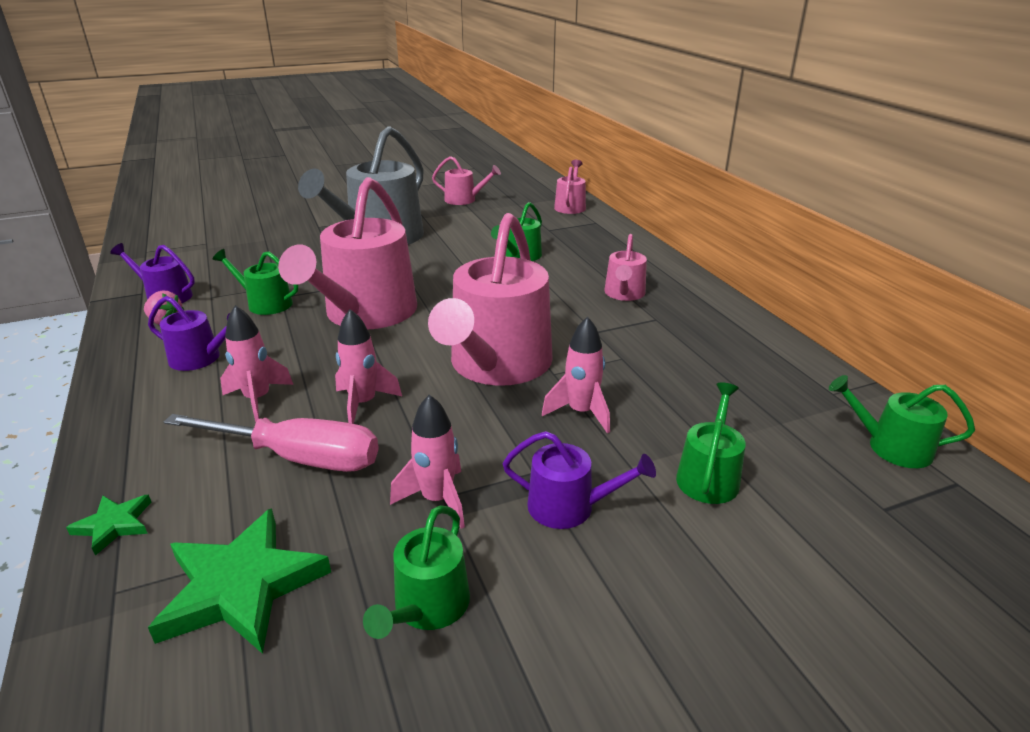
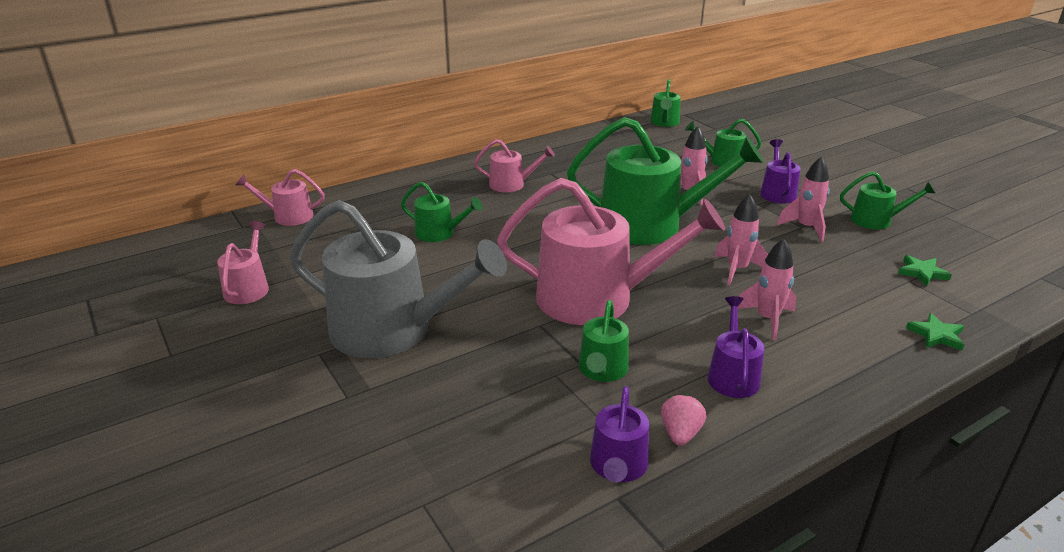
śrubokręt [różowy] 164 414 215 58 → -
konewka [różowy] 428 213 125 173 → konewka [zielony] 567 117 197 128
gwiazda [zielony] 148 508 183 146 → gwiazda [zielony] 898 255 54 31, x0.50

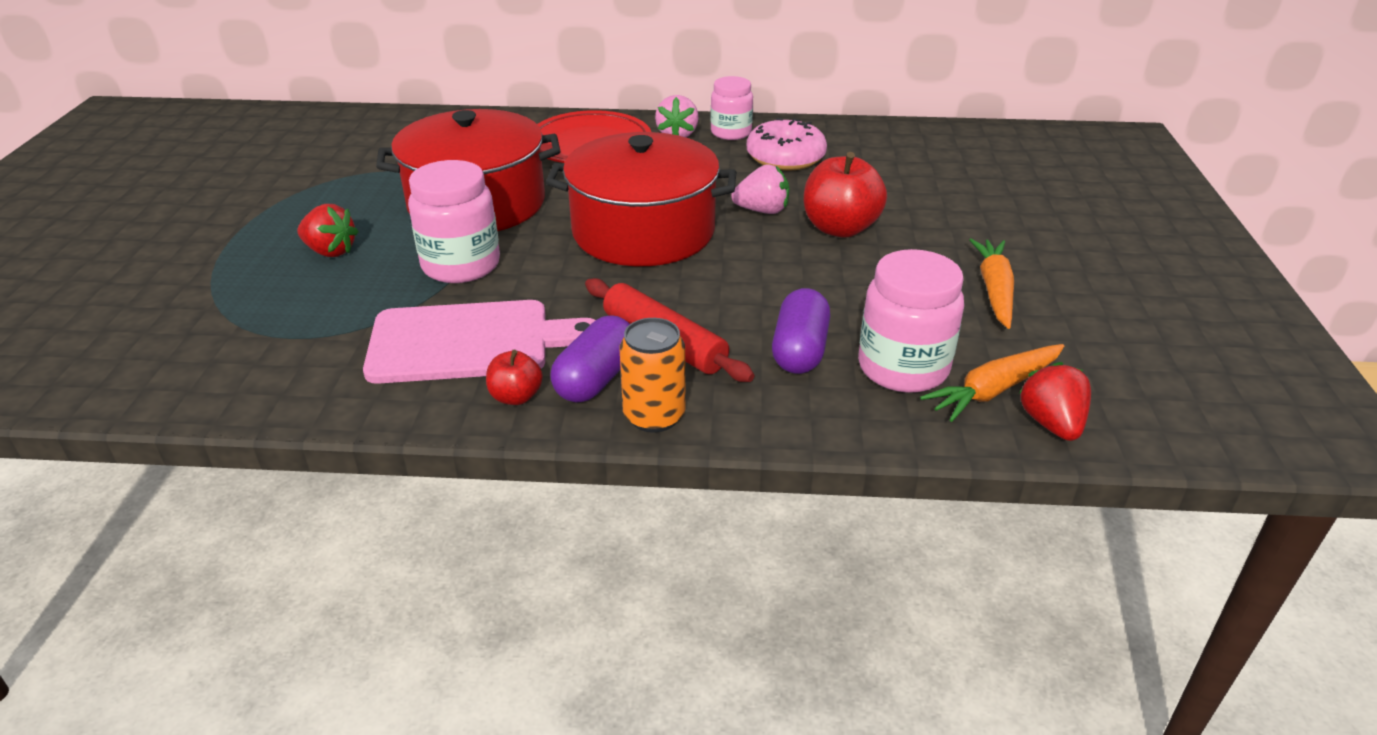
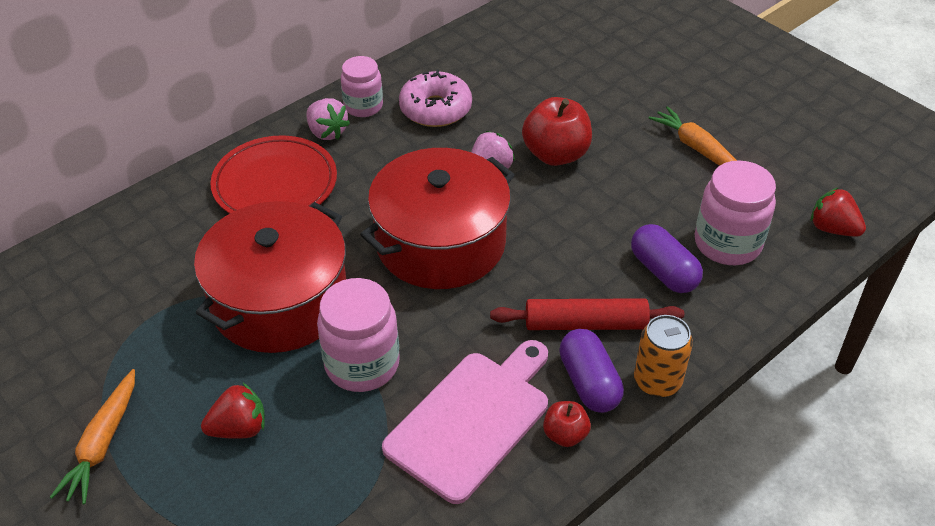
marchewka [pomarańczowy] 920 344 144 78 → marchewka [pomarańczowy] 50 369 85 136, moved

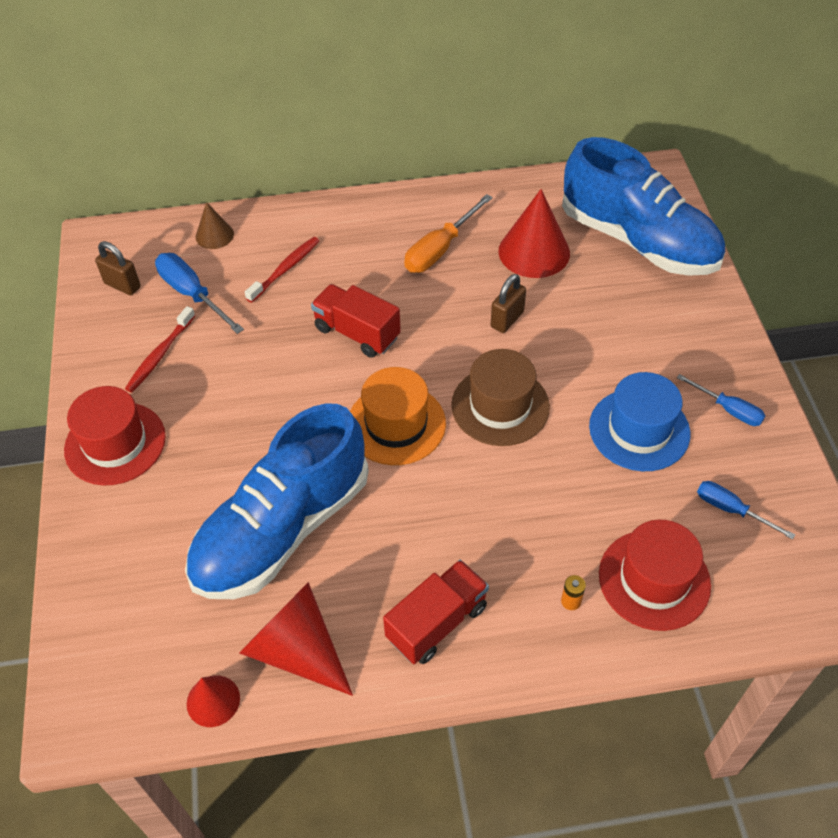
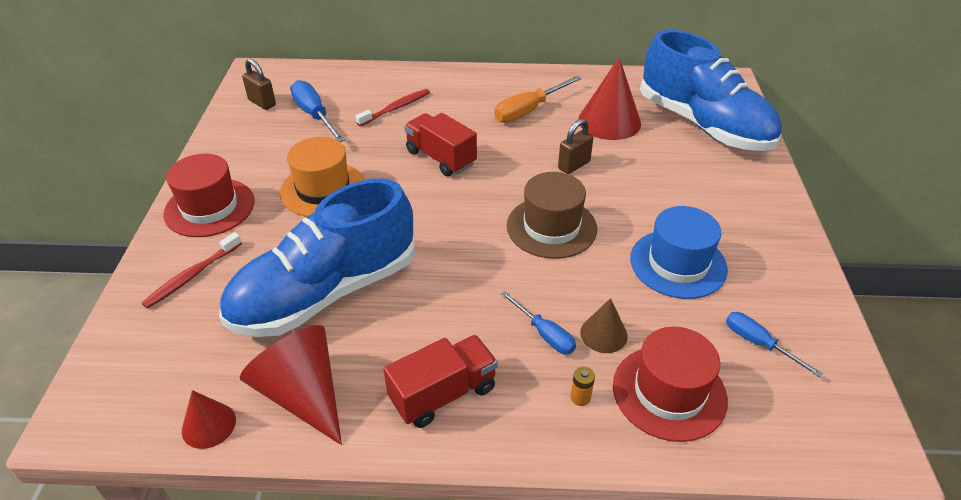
szczoteczka do zębów [czerwony] 125 306 70 86 → szczoteczka do zębów [czerwony] 141 232 101 77, moved
stożek [brązowy] 196 202 38 47 → stożek [brązowy] 580 298 48 55, moved
kapelusz [pomarańczowy] 350 367 96 98 → kapelusz [pomarańczowy] 280 137 85 80, moved
śrubokręt [niebieski] 677 374 88 52 → śrubokręt [niebieski] 501 291 75 63, moved

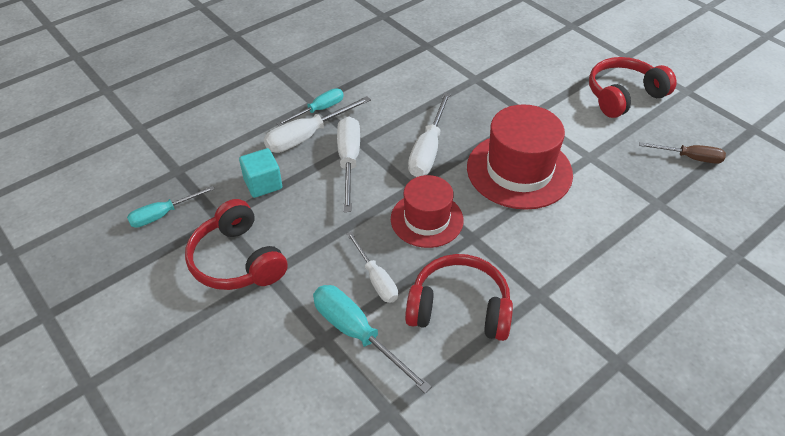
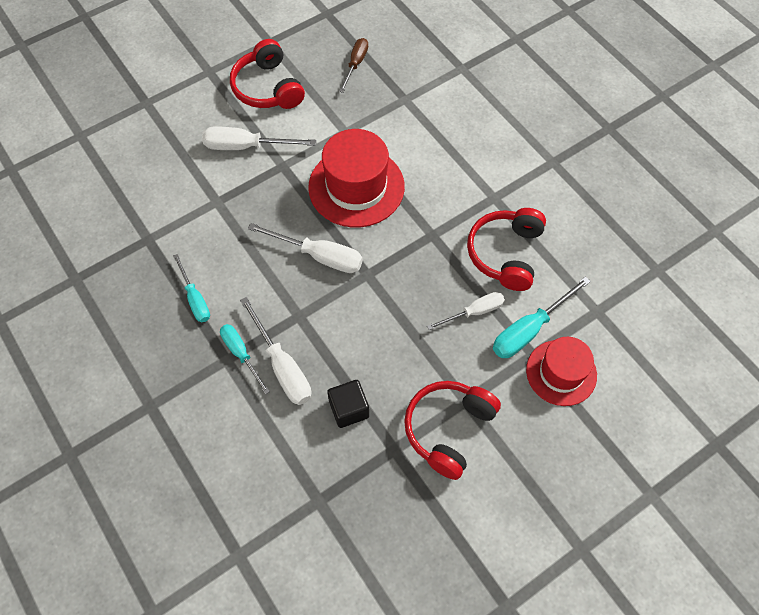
śrubokręt [turkusowy] 127 186 88 42 → śrubokręt [turkusowy] 173 254 37 68, moved
śrubokręt [biały] 337 116 23 96 → śrubokręt [biały] 202 127 114 23, moved
kapelusz [czerwony] 391 175 73 73 → kapelusz [czerwony] 526 337 71 69, moved
sześcian [turkusowy] 239 148 43 50 → sześcian [czarny] 327 380 42 48
słuchawki [czerwony] 185 199 103 91 → słuchawki [czerwony] 404 381 97 99, 150 degrees clockwise

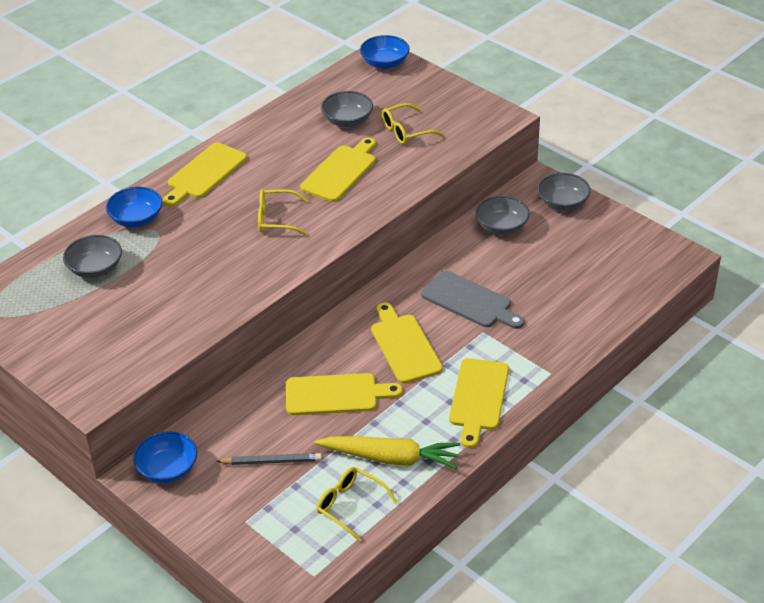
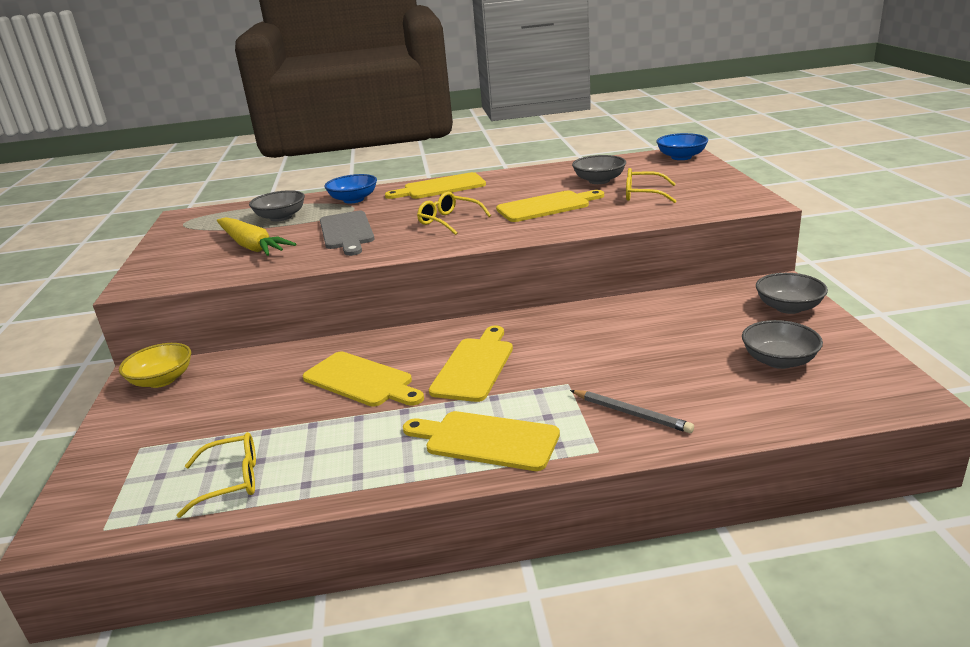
ołówek [szary] 216 453 106 12 → ołówek [szary] 570 390 124 43, moved
marchewka [żółty] 314 436 146 33 → marchewka [żółty] 217 217 79 39, moved
deska do krojenia [szary] 421 271 104 58 → deska do krojenia [szary] 320 211 55 45, moved
miska [szary] 476 196 54 39 → miska [szary] 742 320 81 49, moved
miska [niebieski] 133 431 64 52 → miska [żółty] 119 343 72 45
okulary [żółty] 317 467 80 75 → okulary [żółty] 176 432 80 86, 90 degrees clockwise
deska do krojenia [żółty] 449 358 60 90 → deska do krojenia [żółty] 403 411 157 60, 60 degrees clockwise

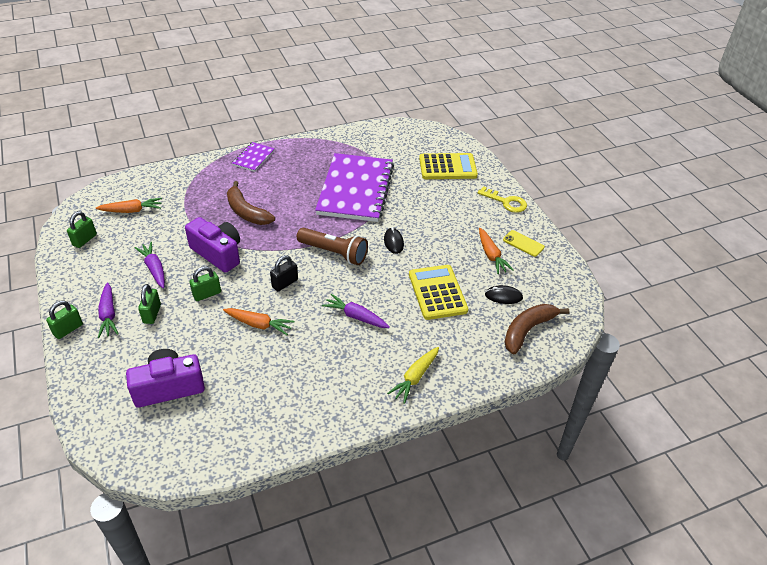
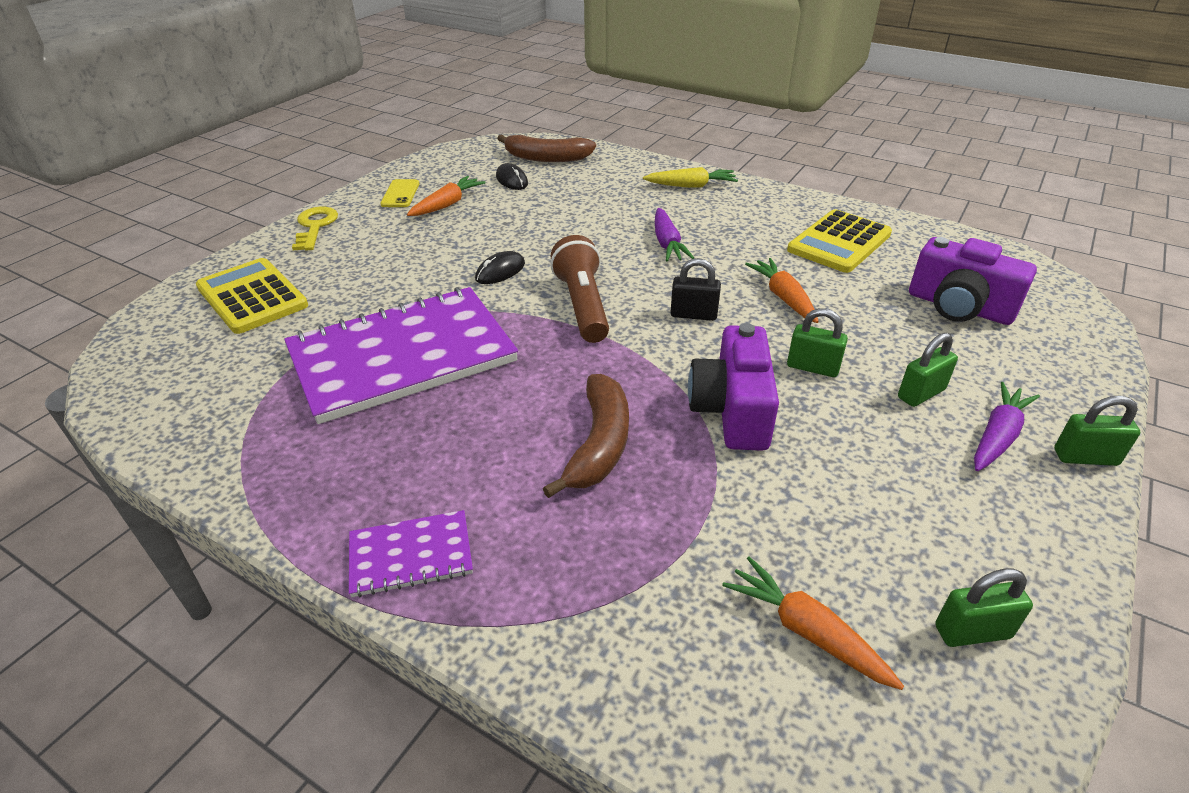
marchewka [fioletowy] 134 242 31 46 → -
kalkulator [żółty] 409 265 59 55 → kalkulator [żółty] 787 209 105 64, moved

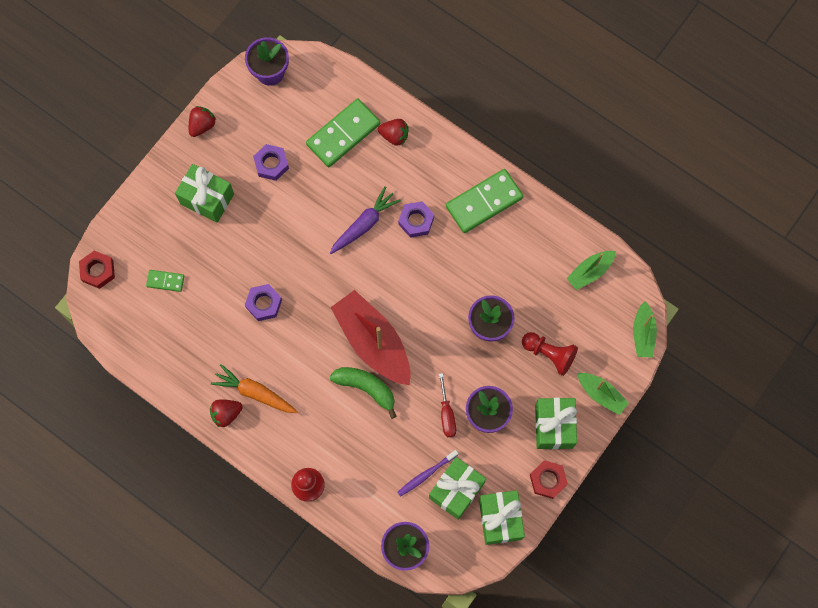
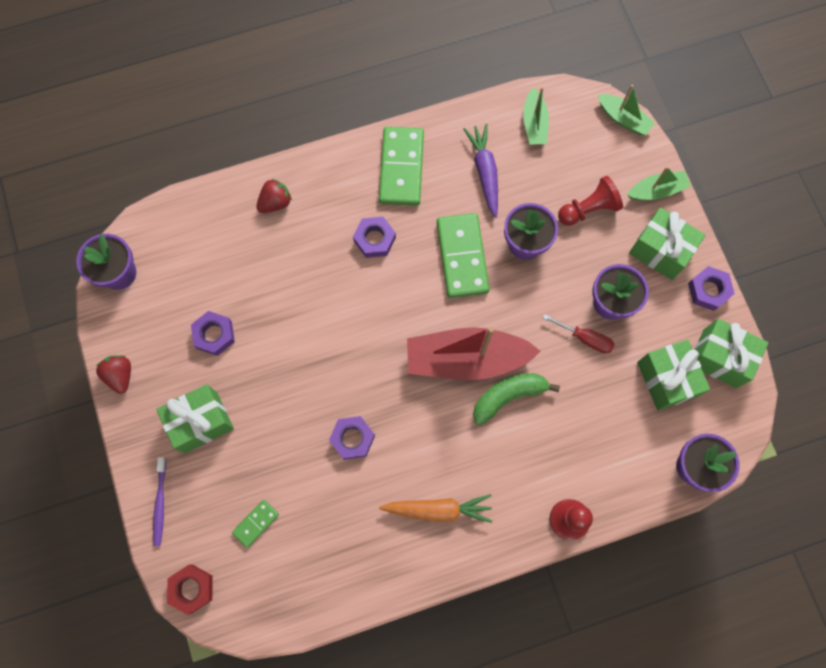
truskawka [czerwony] 210 399 33 28 → -
kostka domina [zielony] 306 99 74 68 → kostka domina [zielony] 437 213 53 85, moved
marchewka [fioletowy] 330 186 71 68 → marchewka [fioletowy] 463 124 35 94, moved
szczoteczka do zębów [fioletowy] 397 450 62 47 → szczoteczka do zębów [fioletowy] 153 457 13 89, moved
nakrętka [czerwony] 530 460 38 39 → nakrętka [fioletowy] 688 266 47 45
marchewka [pomarańczowy] 211 364 87 49 → marchewka [pomarańczowy] 379 494 113 29, 150 degrees counterclockwise

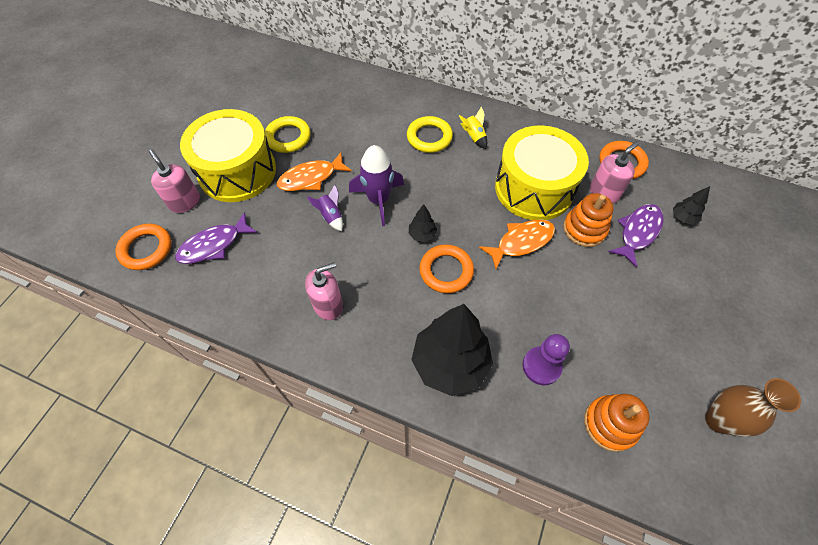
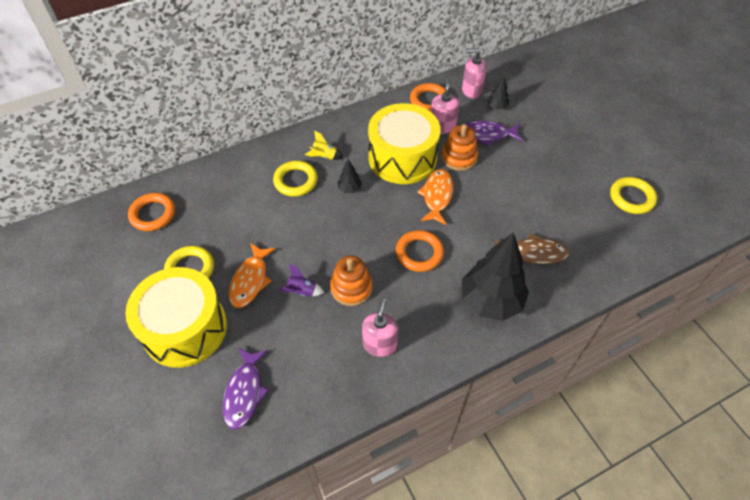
rakieta [fioletowy] 349 145 55 81 → -
pierścień [pomarańczowy] 115 224 56 46 → pierścień [pomarańczowy] 128 193 47 38, moved
dozownik mydła [różowy] 149 150 51 63 → dozownik mydła [różowy] 462 48 25 51, moved
drzewko [czarny] 409 204 28 38 → drzewko [czarny] 337 159 25 34, moved
zabawka nakładanka [pomarańczowy] 584 394 65 58 → zabawka nakładanka [pomarańczowy] 330 256 43 50, moved
pionek [fioletowy] 523 334 47 51 → ryba [brązowy] 495 233 75 31
wazon [brązowy] 705 378 96 59 → pierścień [żółty] 610 177 47 37
ryba [fioletowy] 609 204 55 63 → ryba [fioletowy] 465 121 58 25, 75 degrees counterclockwise

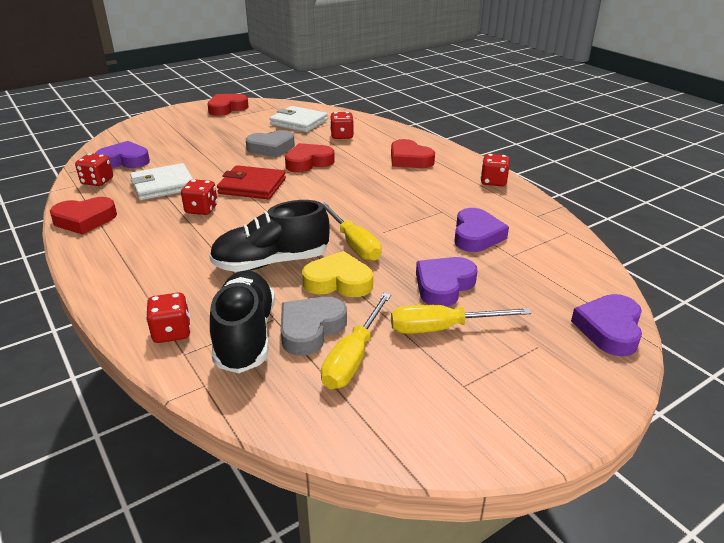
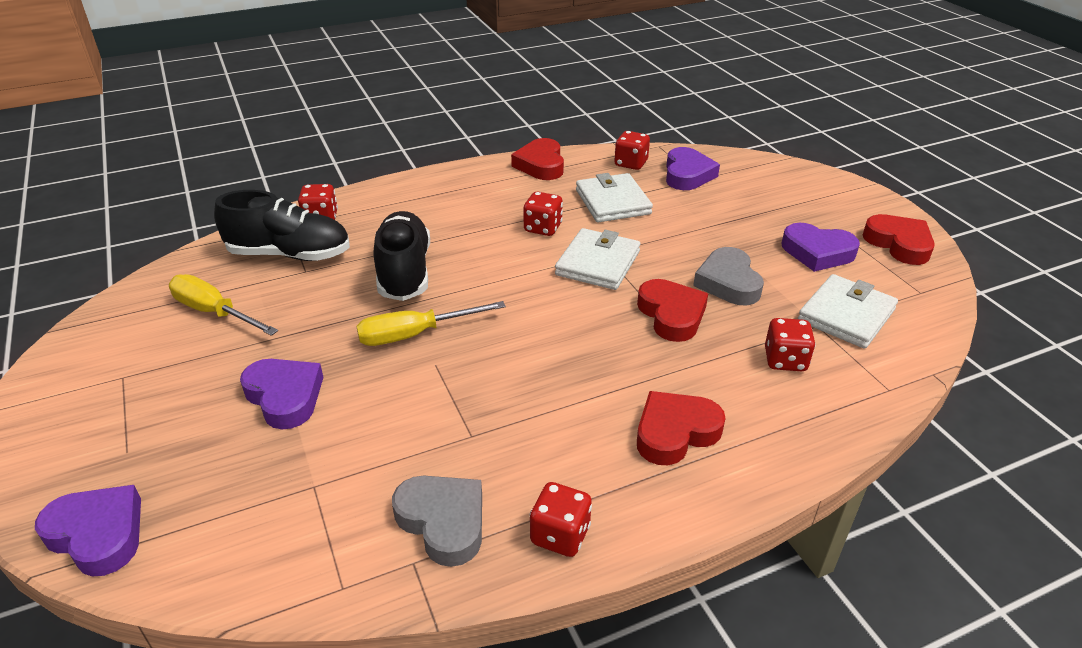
serce [żółty] 302 251 71 46 → -
śrubokręt [żółty] 391 305 141 29 → -
serce [szary] 281 297 66 59 → serce [szary] 392 476 90 91, moved
serce [fioletowy] 454 208 55 44 → serce [fioletowy] 782 223 78 49, moved
portfel [czerwony] 217 165 69 34 → portfel [biały] 555 228 86 62

